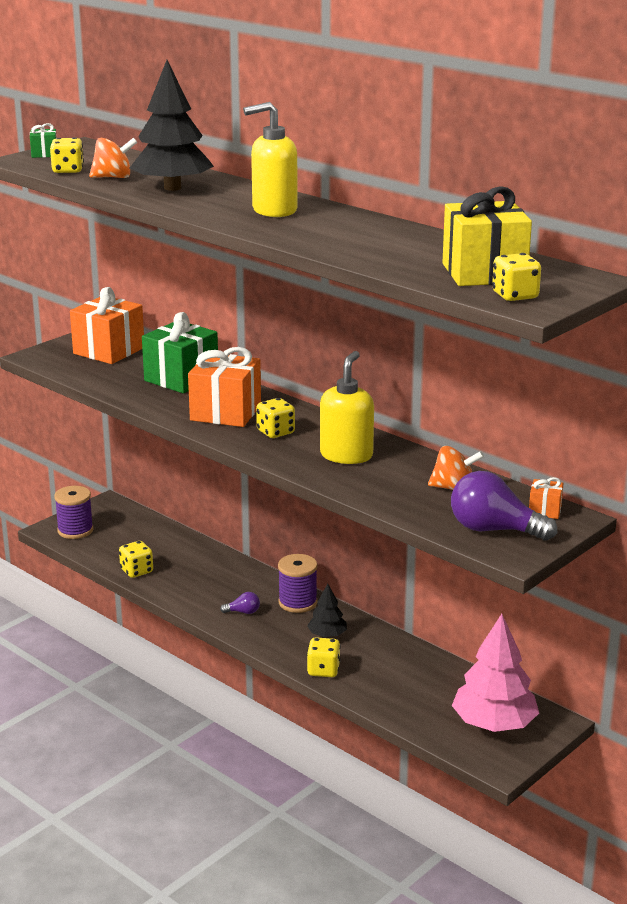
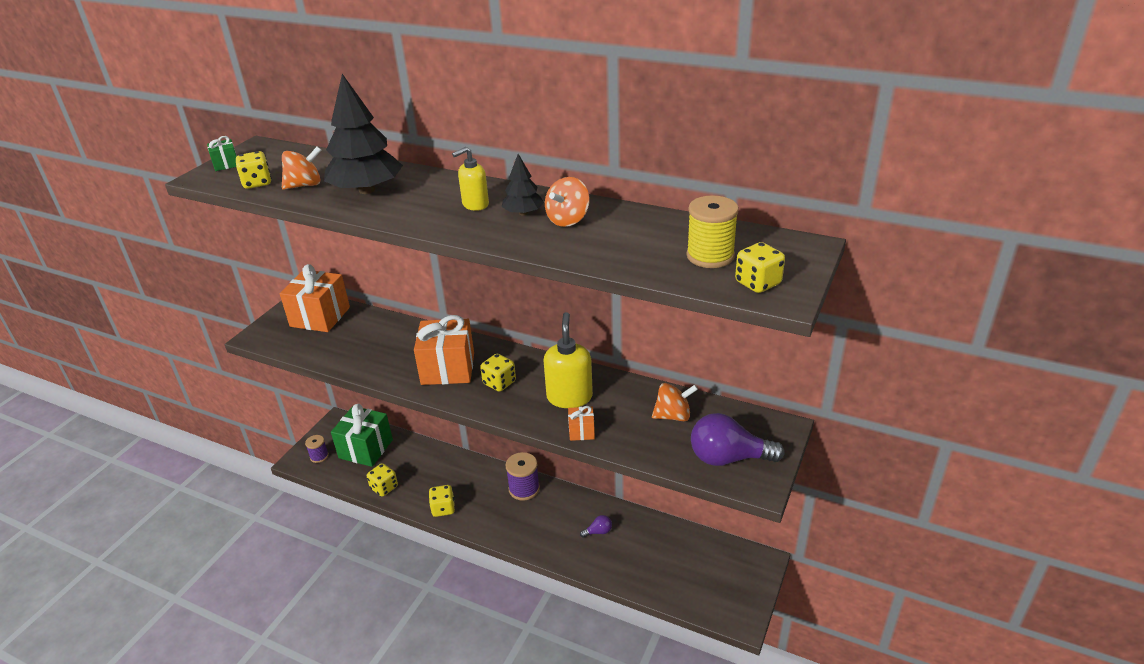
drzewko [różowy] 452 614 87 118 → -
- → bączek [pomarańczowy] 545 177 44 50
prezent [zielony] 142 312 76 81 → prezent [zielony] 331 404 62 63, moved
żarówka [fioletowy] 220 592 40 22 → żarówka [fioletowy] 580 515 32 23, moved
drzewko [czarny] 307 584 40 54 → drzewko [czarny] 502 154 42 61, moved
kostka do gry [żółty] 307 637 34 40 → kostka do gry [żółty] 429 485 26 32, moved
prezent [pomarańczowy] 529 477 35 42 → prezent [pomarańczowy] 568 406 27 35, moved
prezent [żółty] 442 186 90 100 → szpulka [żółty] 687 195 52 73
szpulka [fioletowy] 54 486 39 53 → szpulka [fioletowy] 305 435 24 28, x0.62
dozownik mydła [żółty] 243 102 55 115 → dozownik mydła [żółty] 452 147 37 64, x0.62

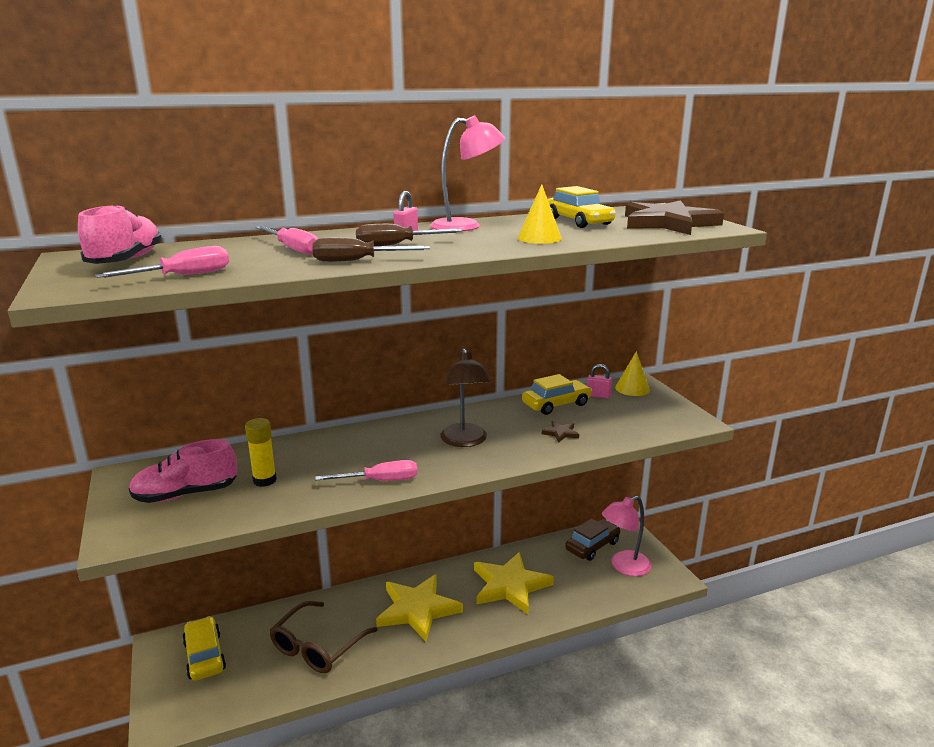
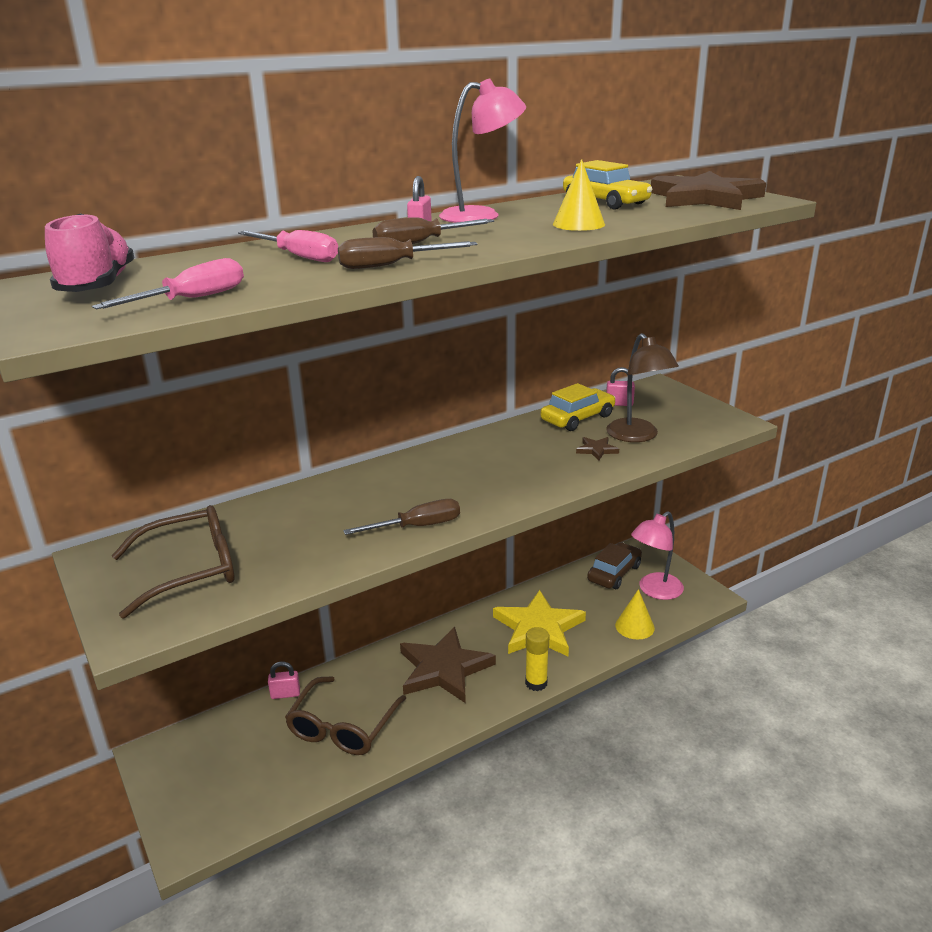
samochód [żółty] 182 616 44 65 → -
- → kłódka [różowy] 268 662 32 37
klej w sztyfcie [żółty] 245 418 32 69 → klej w sztyfcie [żółty] 525 627 24 64, moved
lampka [brązowy] 441 348 50 99 → lampka [brązowy] 606 333 73 109, moved
stożek [żółty] 615 351 35 45 → stożek [żółty] 615 589 40 50, moved
but [różowy] 129 439 108 64 → okulary [brązowy] 112 505 123 114
śrubokręt [różowy] 315 460 102 21 → śrubokręt [brązowy] 343 499 117 36
gwiazda [żółty] 376 574 87 68 → gwiazda [brązowy] 400 627 96 76

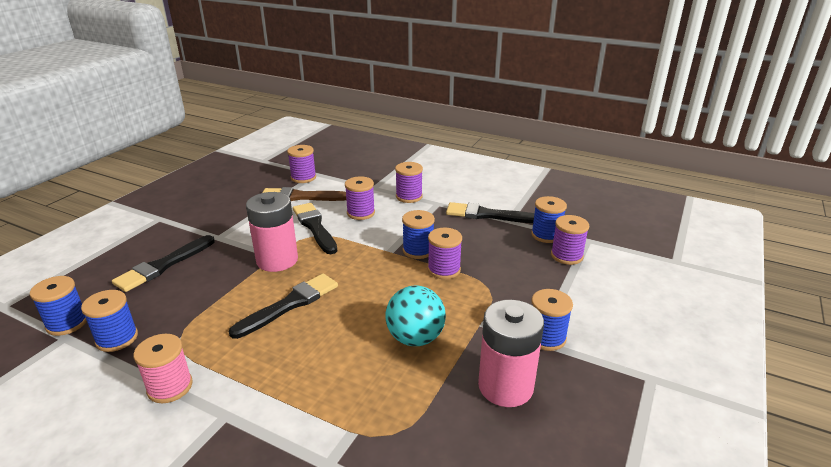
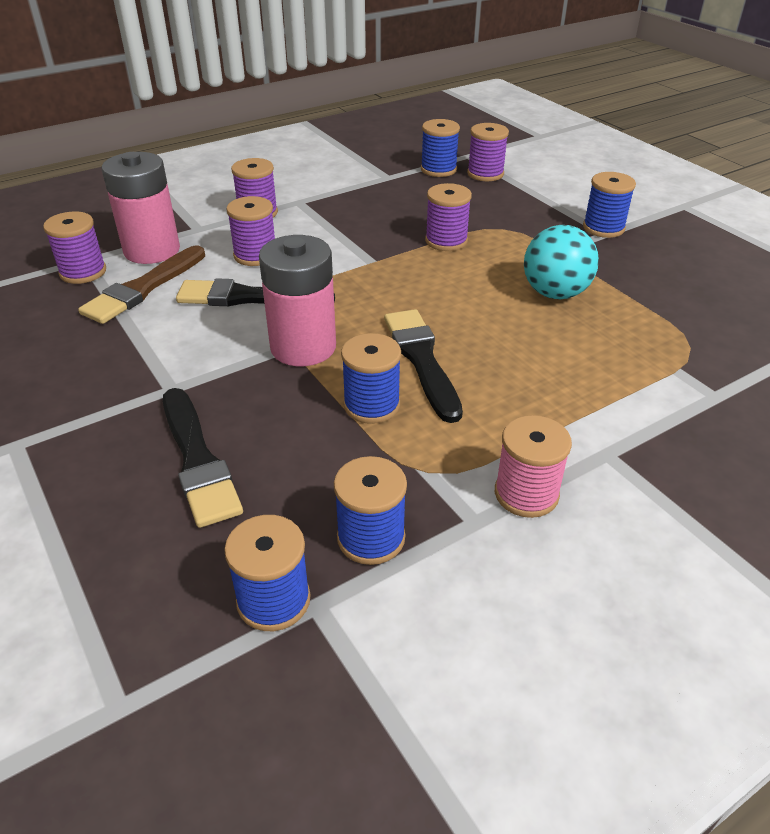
pędzel [czarny] 446 202 88 21 → -
szpulka [niebieski] 402 210 33 49 → szpulka [niebieski] 341 333 60 91, moved
bateria [różowy] 478 300 66 107 → bateria [różowy] 102 152 78 112, moved

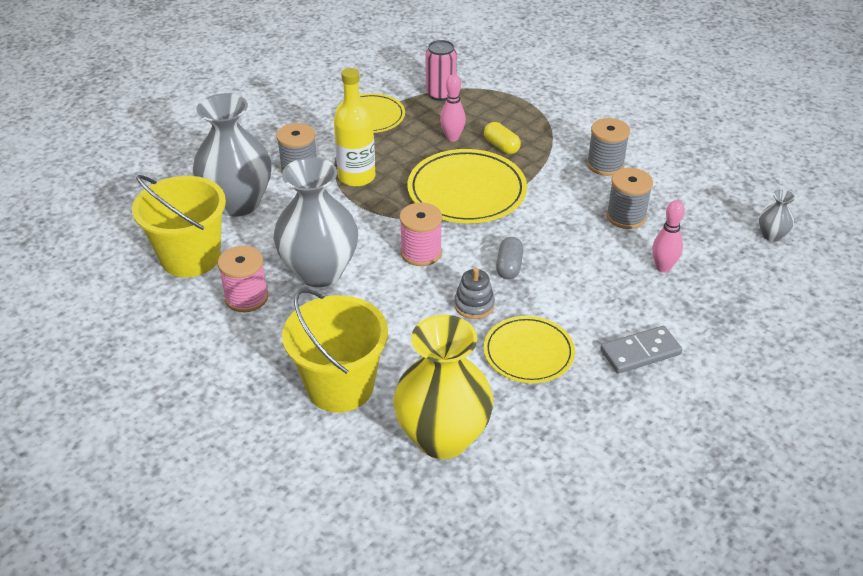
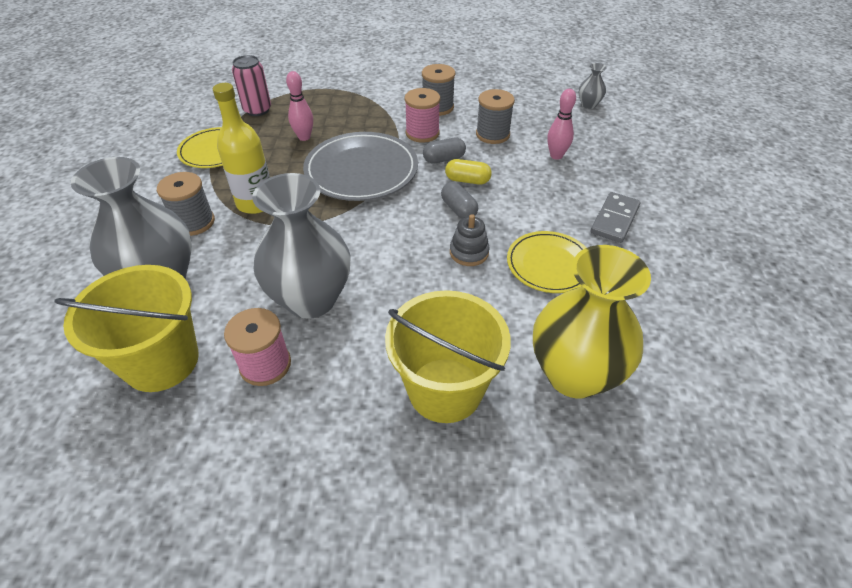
- → kapsułka [szary] 423 138 43 26
szpulka [różowy] 400 203 42 63 → szpulka [różowy] 405 88 35 55, moved
kapsułka [żółty] 484 122 37 32 → kapsułka [żółty] 445 159 47 26, moved
talerz [żółty] 407 149 120 74 → talerz [szary] 303 132 115 69

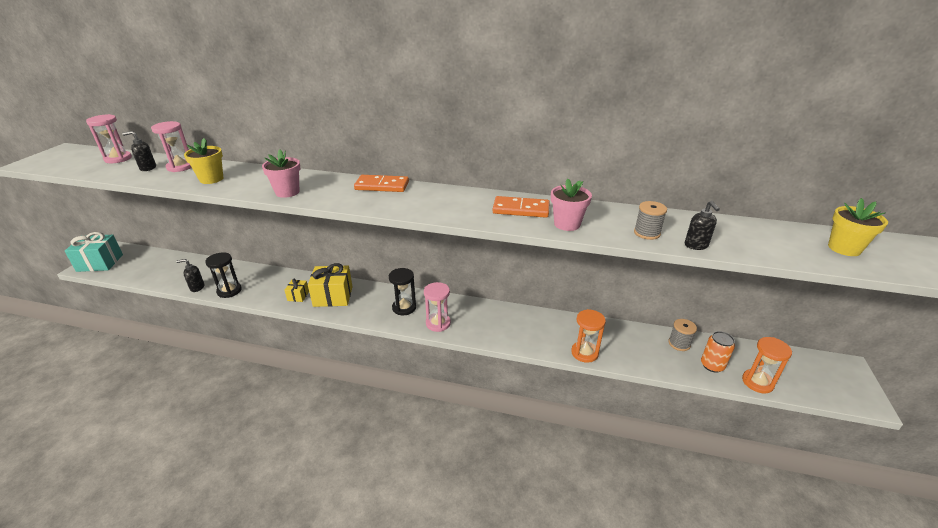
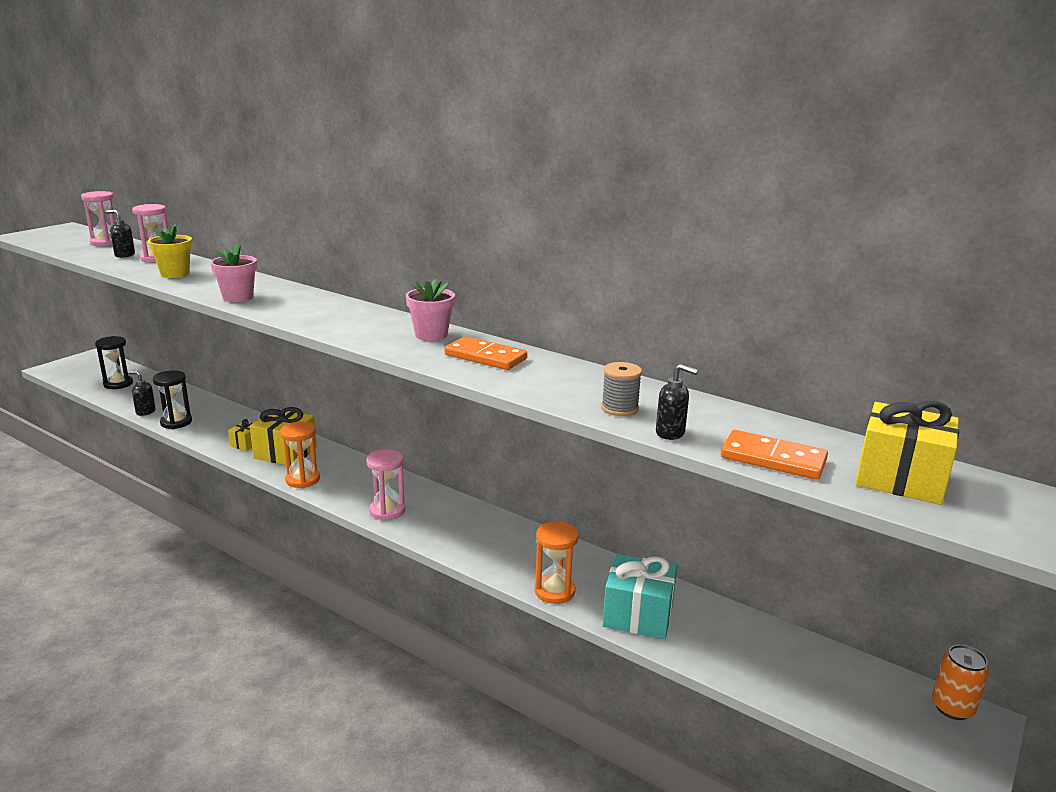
szpulka [szary] 668 319 29 32 → -
prezent [turkusowy] 65 232 58 40 → prezent [turkusowy] 603 554 74 85, moved
kostka domina [pomarańczowy] 354 175 55 17 → kostka domina [pomarańczowy] 721 430 107 50, moved
klepsydra [czarny] 389 268 27 47 → klepsydra [czarny] 95 336 38 53, moved
doniczka [różowy] 551 179 41 52 → doniczka [różowy] 406 279 49 62, moved
puszka [pomarańczowy] 701 331 34 42 → puszka [pomarańczowy] 932 645 57 75, moved
klepsydra [pomarańczowy] 742 337 50 56 → klepsydra [pomarańczowy] 280 422 40 66, moved
doniczka [żółty] 828 198 60 58 → prezent [żółty] 855 401 104 104
dozownik mydła [czarny] 685 201 35 49 → dozownik mydła [czarny] 656 364 42 76, 75 degrees counterclockwise

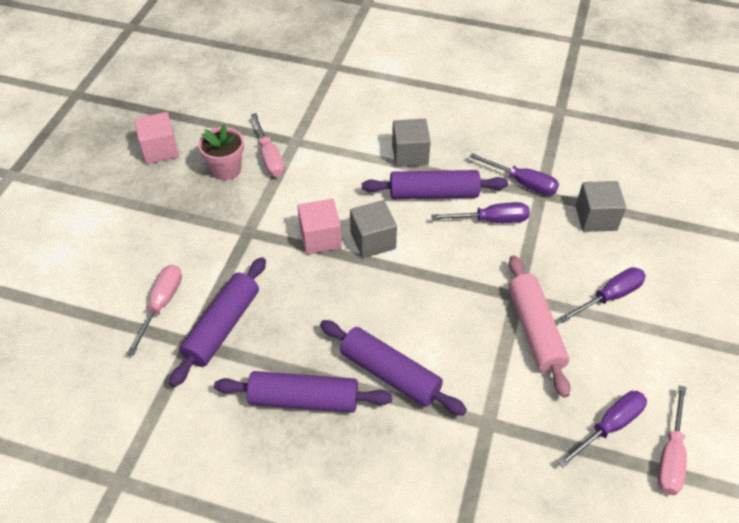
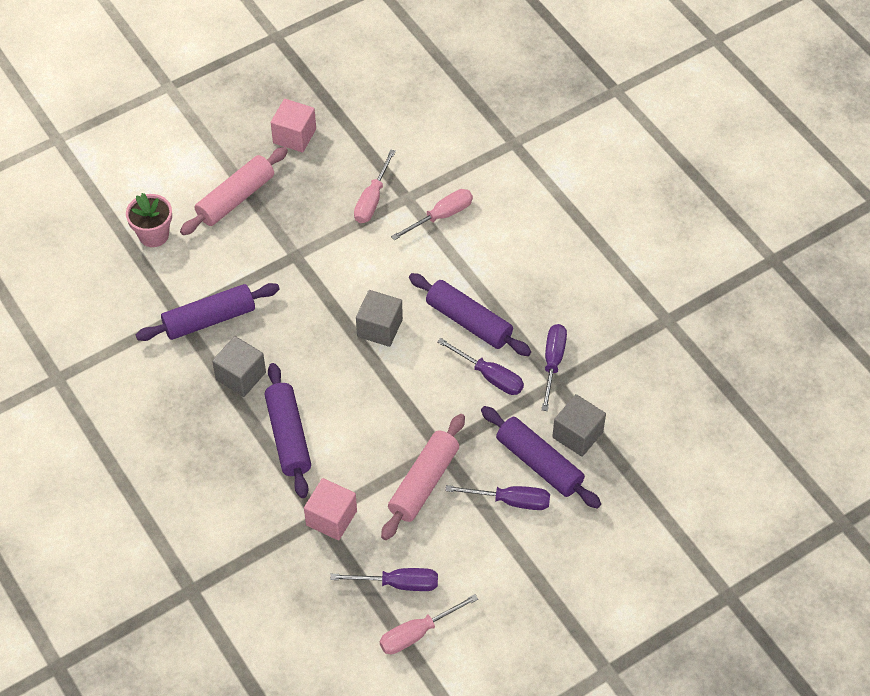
- → wałek do ciasta [różowy] 180 147 108 88
śrubokręt [różowy] 127 265 55 91 → śrubokręt [różowy] 391 189 82 51, moved
doniczka [różowy] 198 124 46 56 → doniczka [różowy] 126 193 46 54, moved
wałek do ciasta [fioletowy] 214 371 178 42 → wałek do ciasta [fioletowy] 481 406 120 103, moved
sześcian [różowy] 298 199 44 55 → sześcian [różowy] 304 478 53 62, moved
sześcian [szary] 392 119 39 48 → sześcian [szary] 212 336 54 61, moved
śrubokręt [fioletowy] 470 153 89 42 → śrubokręt [fioletowy] 541 324 26 87, 150 degrees counterclockwise

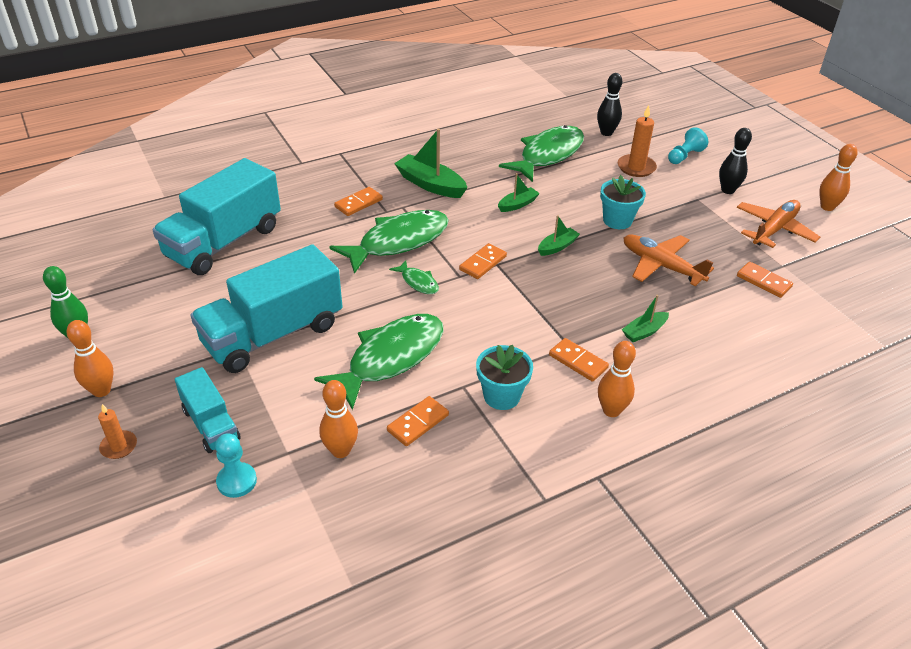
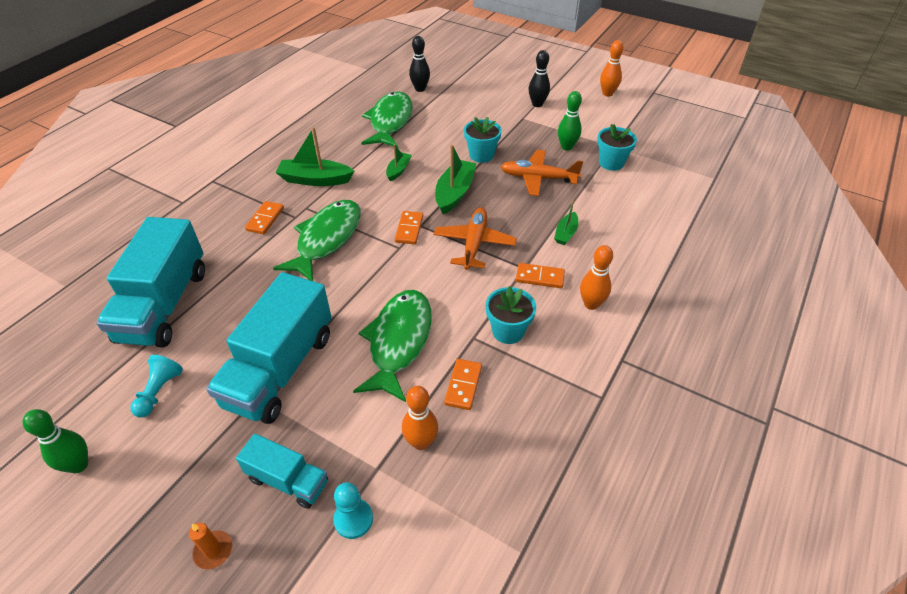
kręgiel [pomarańczowy] 66 320 48 77 → -
ryba [zielony] 389 260 50 34 → -
świeca [pomarańczowy] 618 105 39 72 → -
- → kręgiel [zielony] 558 91 24 60
pionek [turkusowy] 668 127 40 37 → pionek [turkusowy] 130 355 53 63, moved
samolot [pomarańczowy] 737 200 83 48 → samolot [pomarańczowy] 433 207 84 63, moved
kostka domina [pomarańczowy] 737 262 56 36 → doniczka [turkusowy] 597 124 40 47
łódka [zielony] 538 215 42 41 → łódka [zielony] 435 144 42 70, x1.76

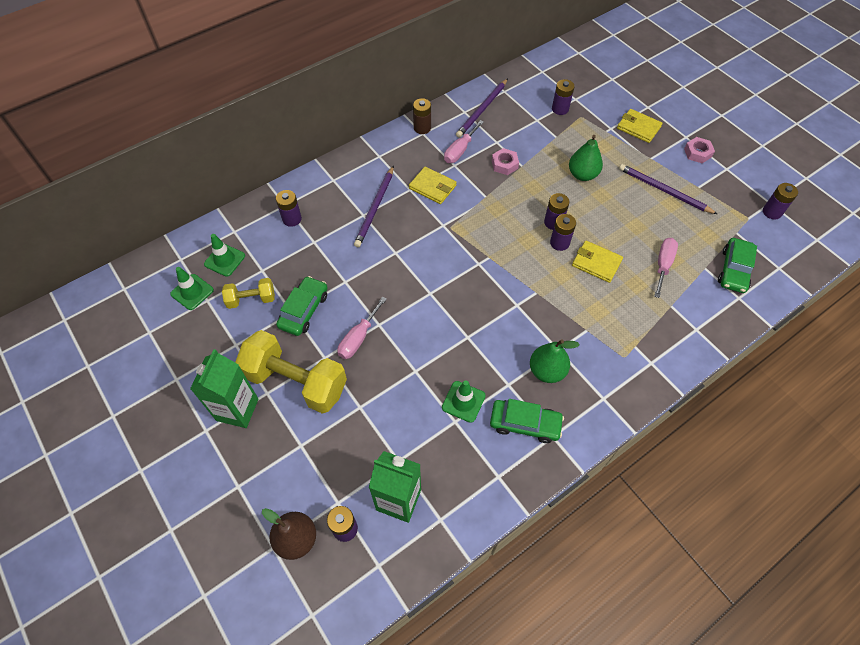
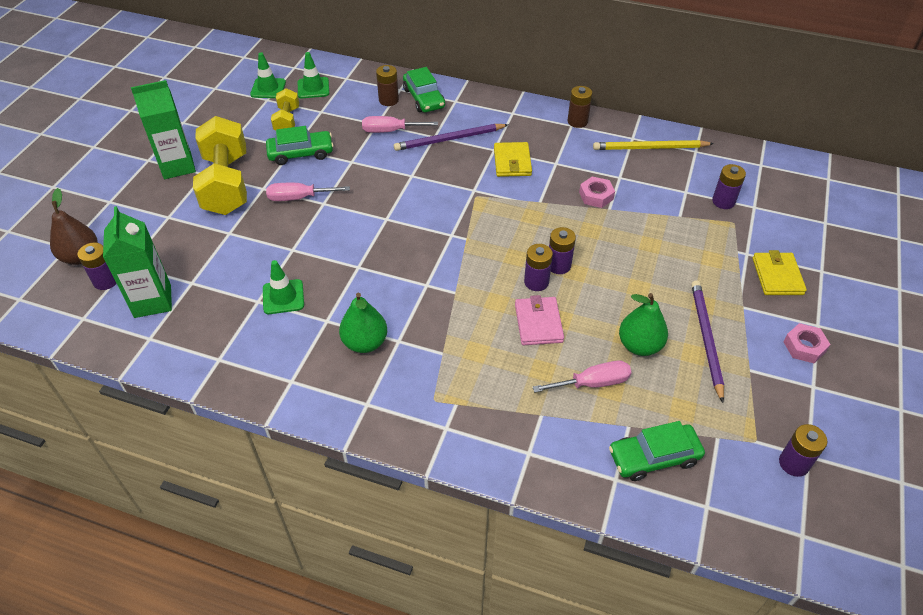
śrubokręt [różowy] 444 120 40 43 → śrubokręt [różowy] 362 116 76 17, moved
samochód [zielony] 490 399 74 44 → samochód [zielony] 403 67 42 45, moved
gruszka [zielony] 569 135 34 46 → gruszka [zielony] 619 293 49 63, moved
bateria [fioletowy] 276 190 26 37 → bateria [brązowy] 376 65 23 41
ołówek [fioletowy] 456 79 52 59 → ołówek [żółty] 593 140 121 10
portfel [żółty] 572 241 51 42 → portfel [różowy] 515 295 49 50
hantel [żółty] 222 278 53 31 → hantel [żółty] 271 88 28 42, 45 degrees clockwise

